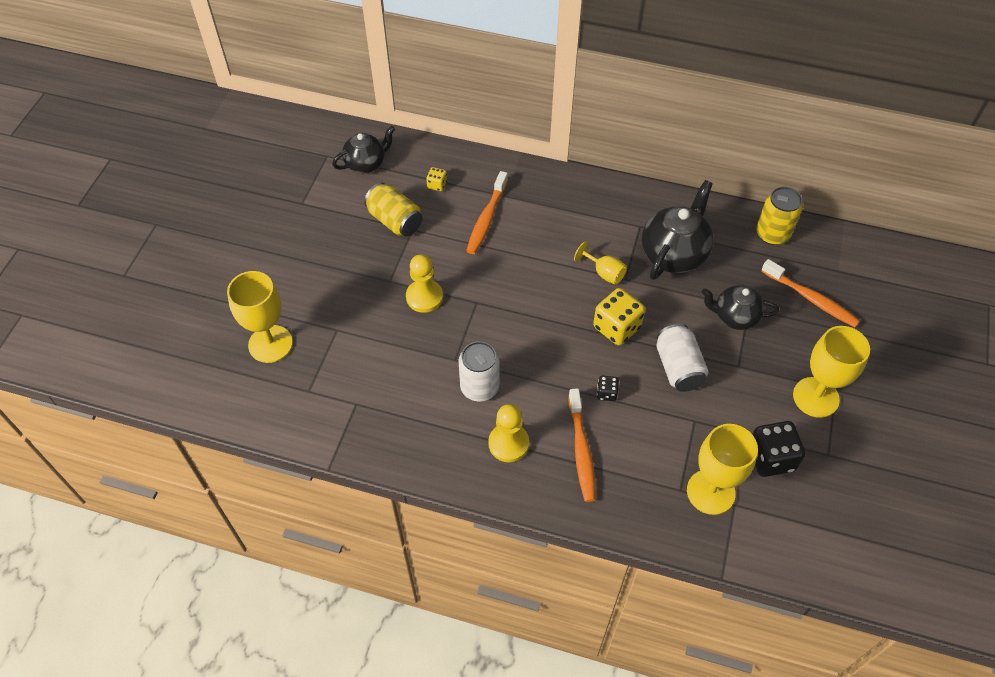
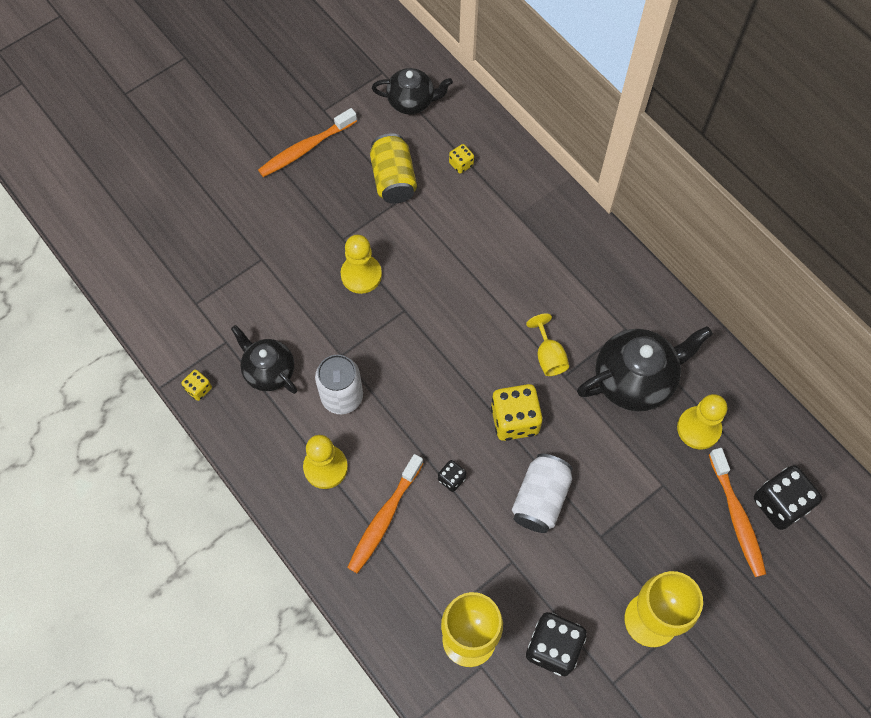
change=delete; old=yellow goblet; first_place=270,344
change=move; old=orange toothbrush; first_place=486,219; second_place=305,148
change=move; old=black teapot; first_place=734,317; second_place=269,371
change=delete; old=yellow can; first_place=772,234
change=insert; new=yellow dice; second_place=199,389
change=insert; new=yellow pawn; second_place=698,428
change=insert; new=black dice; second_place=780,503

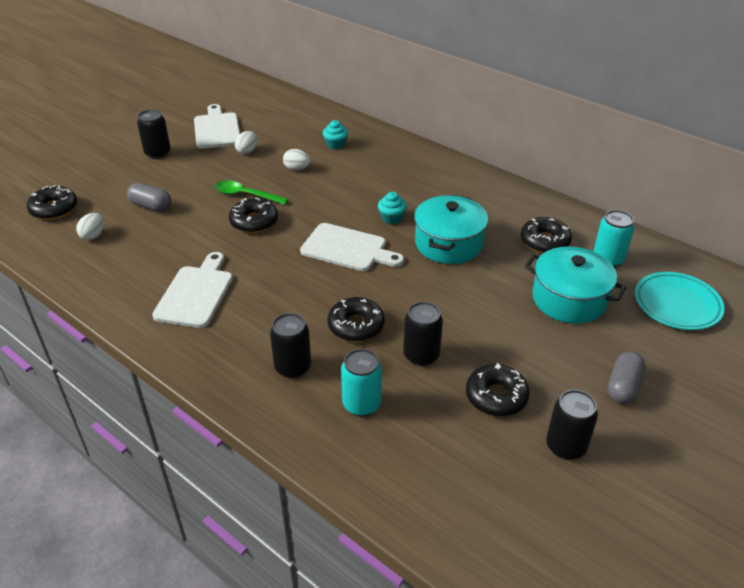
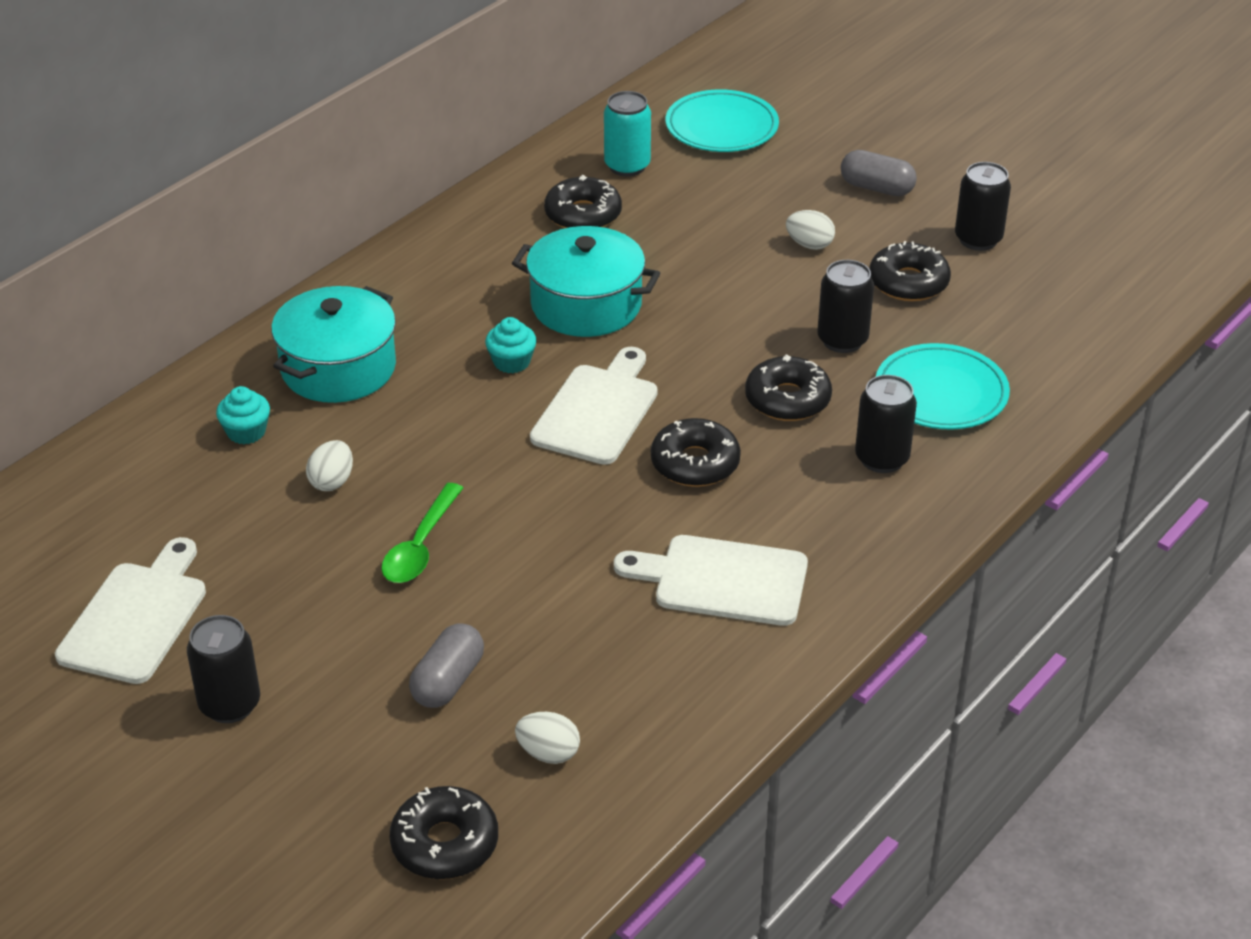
change=rotate; old=white cutting board; first_place=217,129; second_place=136,617; degrees=120
change=move; old=black donut; first_place=254,222; second_place=695,463
change=move; old=white egg; first_place=247,151; second_place=809,245
change=replace; old=turquoise can; new=turquoise plate; first_place=361,404; second_place=941,393
change=move; old=turquoise pot; first_place=569,299; second_place=338,368

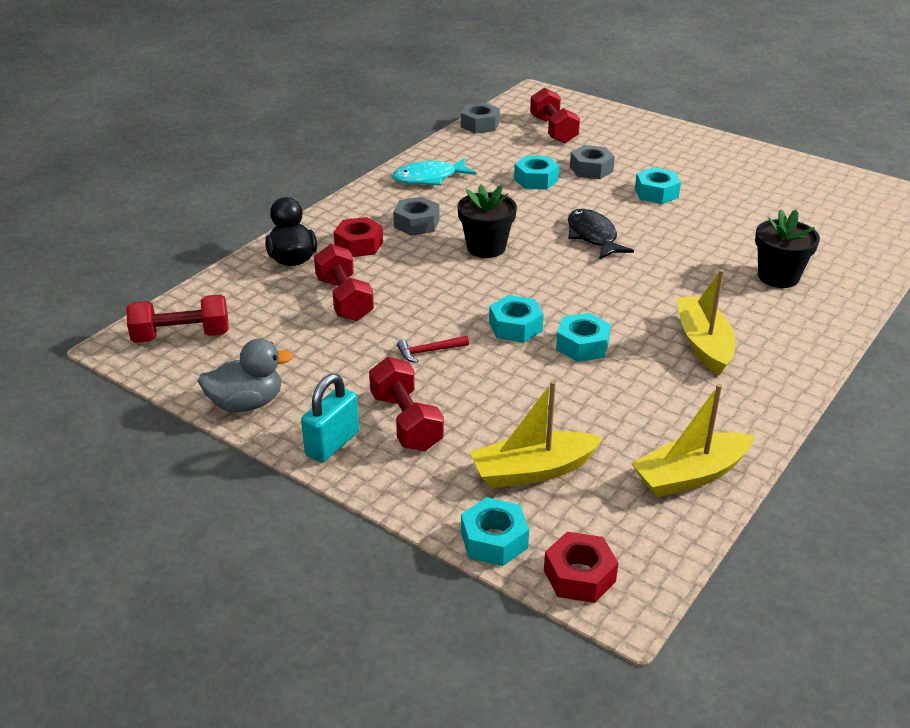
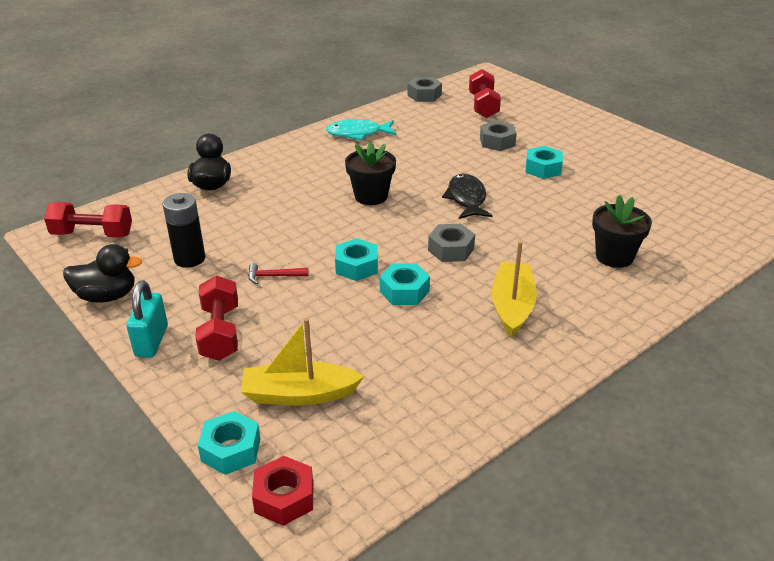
change=recolor; old=grey duck; new=black duck; first_place=246,403; second_place=107,296
change=rotate; old=turquoise padlock; first_place=332,444; second_place=151,341; degrees=-45
change=delete; old=red dumbbell; first_place=344,299
change=delete; old=red nut; first_place=359,245
change=move; old=grey nut; first_place=416,223; second_place=451,249
change=delete; old=turquoise nut; first_place=536,179
change=delete; old=yellow boat; first_place=690,475
change=insert; new=black battery; second_place=189,259

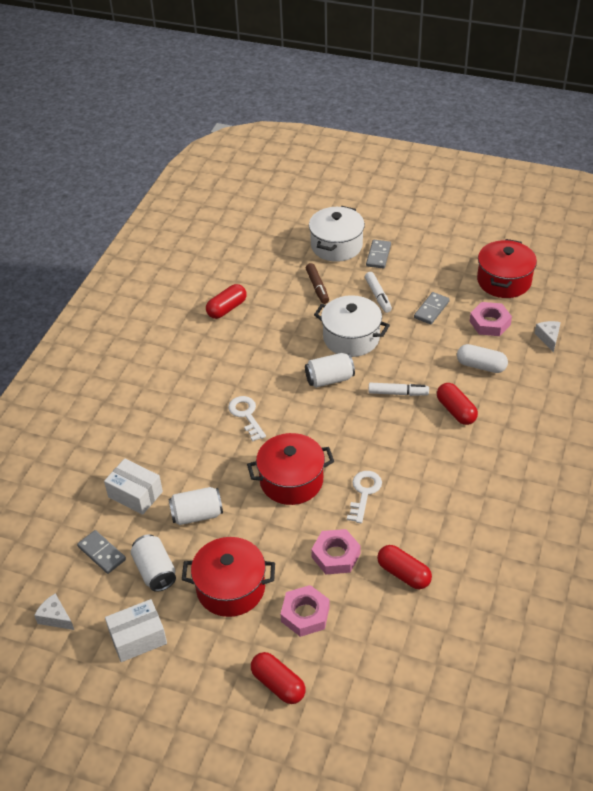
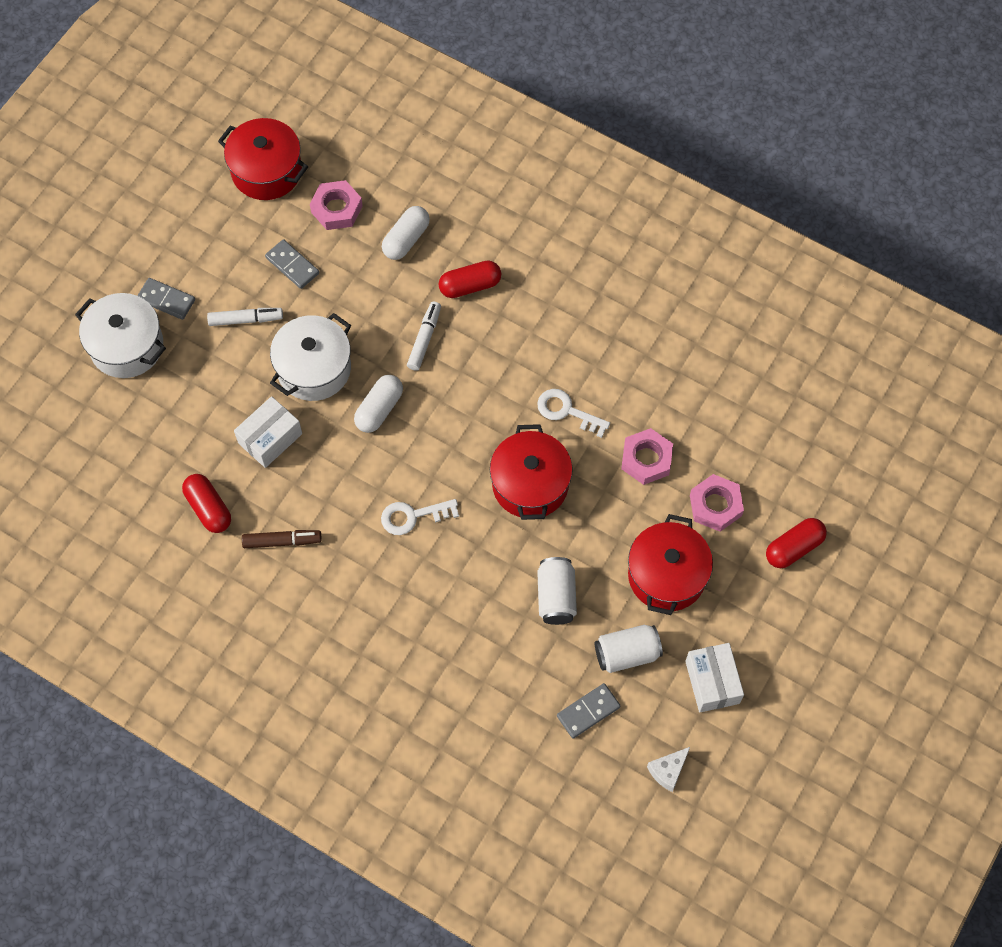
change=move; old=white box; first_place=135,494; second_place=270,438
change=replace; old=white can; new=white capsule; first_place=329,379; second_place=379,409
change=move; old=brown marker; first_place=317,287; second_place=282,541
change=delete; old=red capsule; first_place=403,574
change=delete; old=white cheese; first_place=548,338

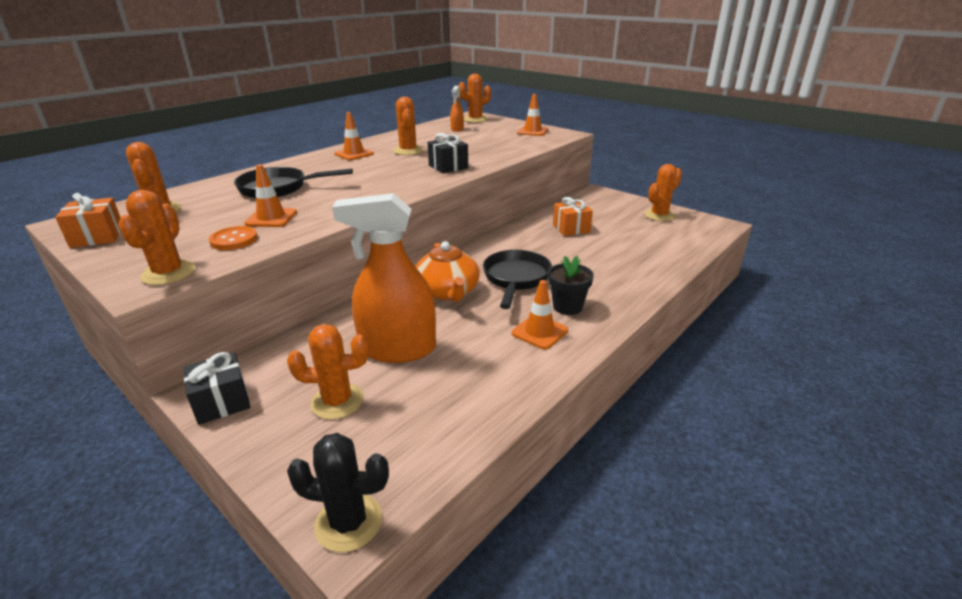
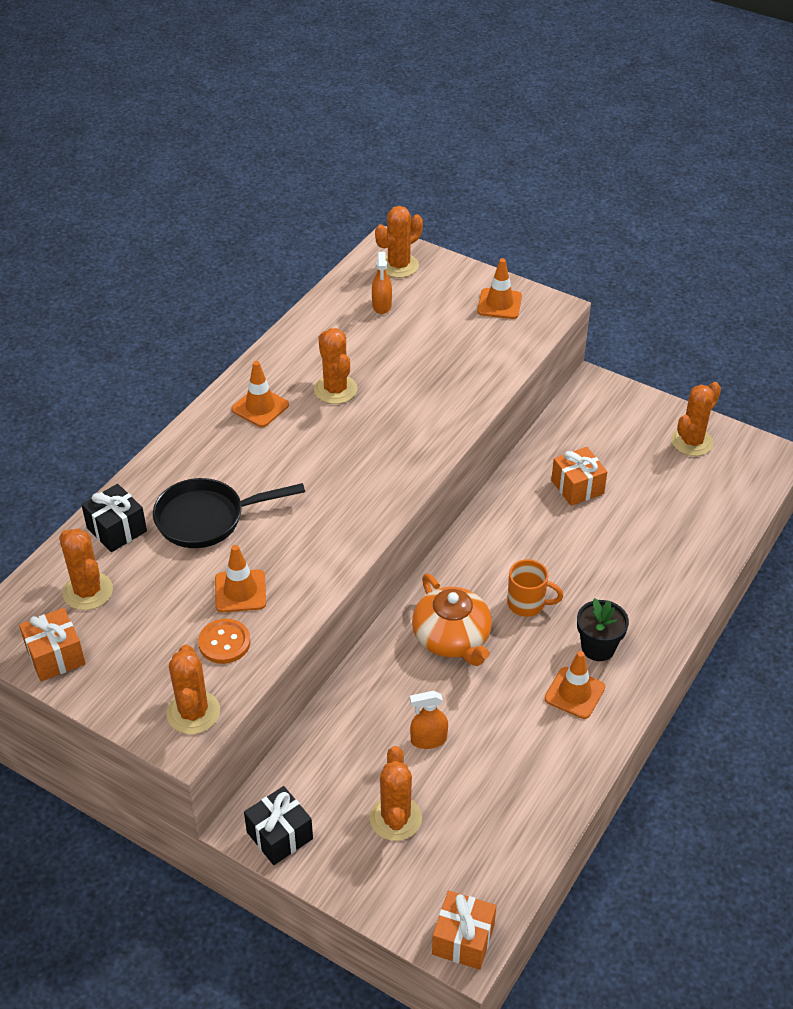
change=rotate; old=orange cactus; first_place=337,401; second_place=395,818; degrees=-75
change=replace; old=black cactus; new=orange gift; first_place=349,522; second_place=463,939
change=resize; old=orange spray bottle; first_place=397,349; second_place=428,740; factor=0.44
change=move; old=black gift; first_place=448,167; second_place=117,529
change=replace; old=black pan; new=orange mug; first_place=516,279; second_place=527,604

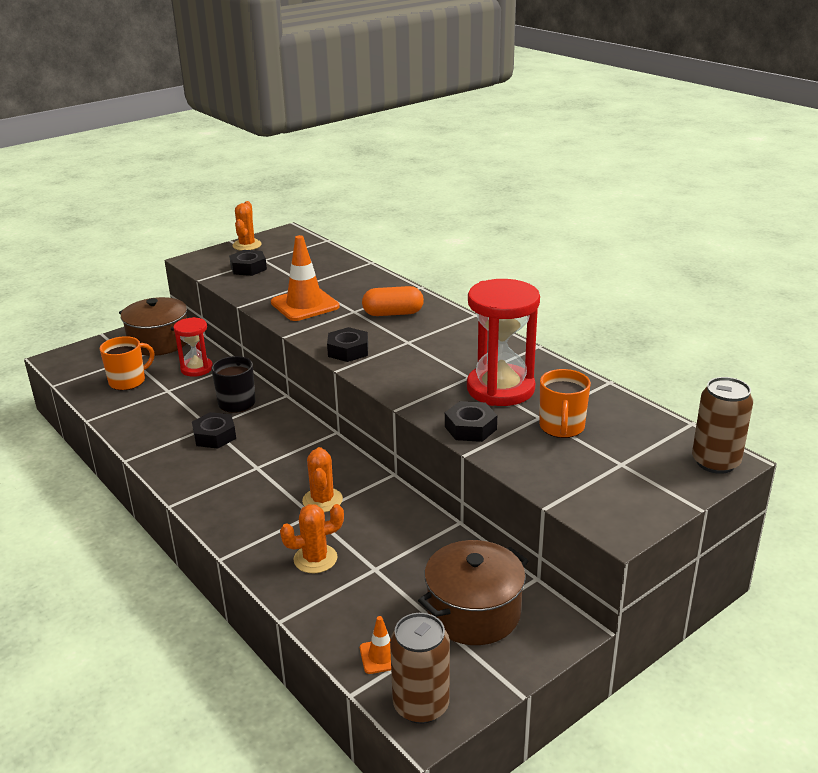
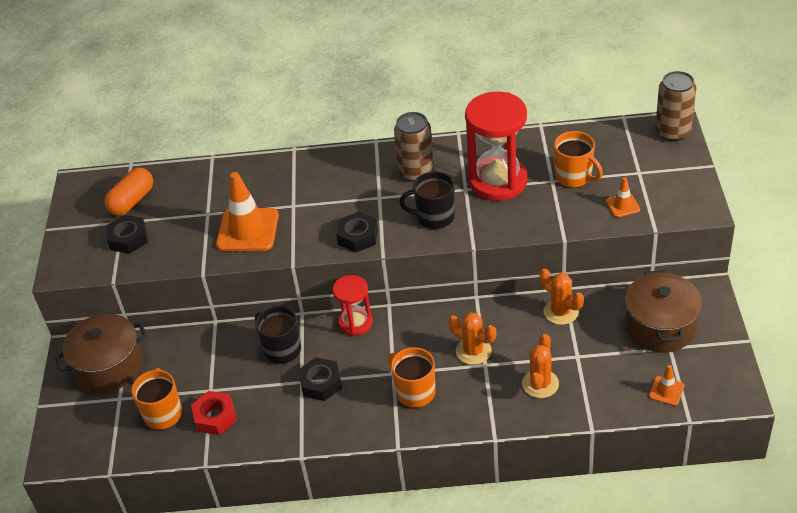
change=move; old=red hourglass; first_place=196,368; second_place=355,323
change=move; old=orange cactus; first_place=247,245; second_place=561,312
change=move; old=orange capsule; first_place=393,313; second_place=132,201
change=move; old=brown can; first_place=421,705; second_place=416,172
change=delete; old=black nut; first_place=470,428
change=insert; new=red nut; second_place=215,417
change=insert; new=orange mug; second_place=414,392
change=insert; new=black mug; second_place=434,217
change=insert; new=orange traffic cone; second_place=622,205

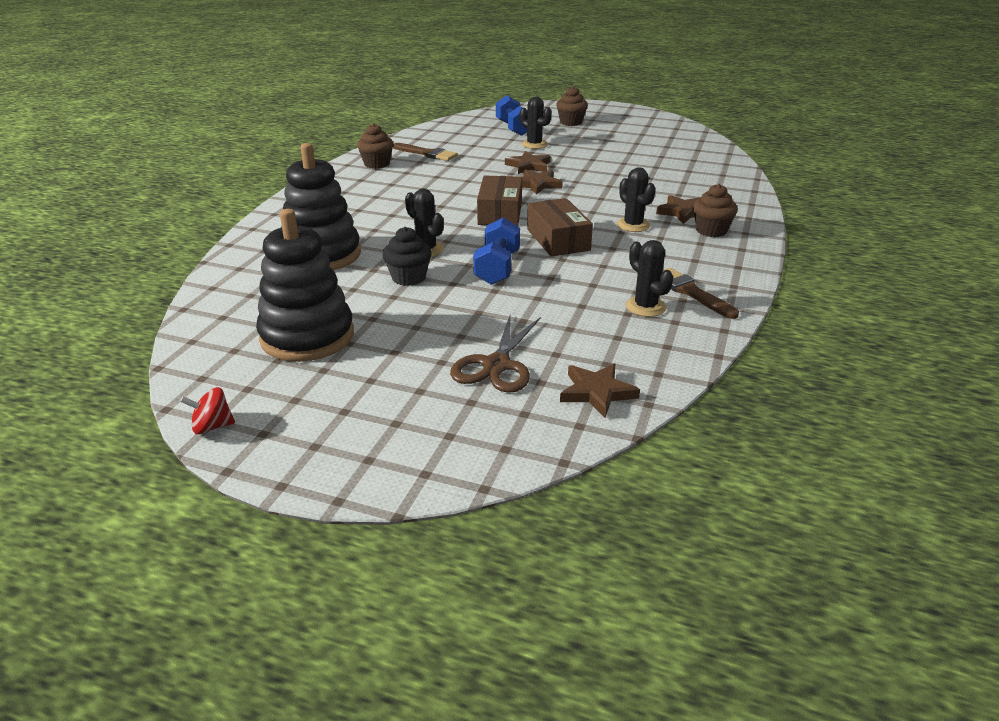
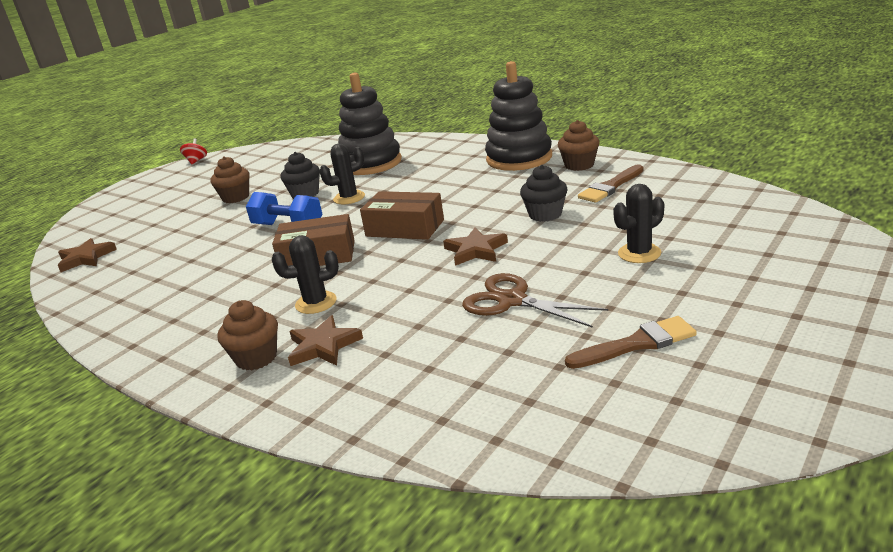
change=move; old=black stacking toy; first_place=307,336; second_place=519,158
change=move; old=brown scissors; first_place=496,365; second_place=512,300
change=delete; old=blue dumbbell; first_place=513,128
change=delete; old=brown star; first_place=529,166
change=move; old=brown cupcake; first_place=571,122; second_place=236,197
change=delete; old=black cactus; first_place=645,307
change=move; old=brown brush; first_place=691,292; second_place=636,344
change=insert; new=black cupcake; second_place=545,214

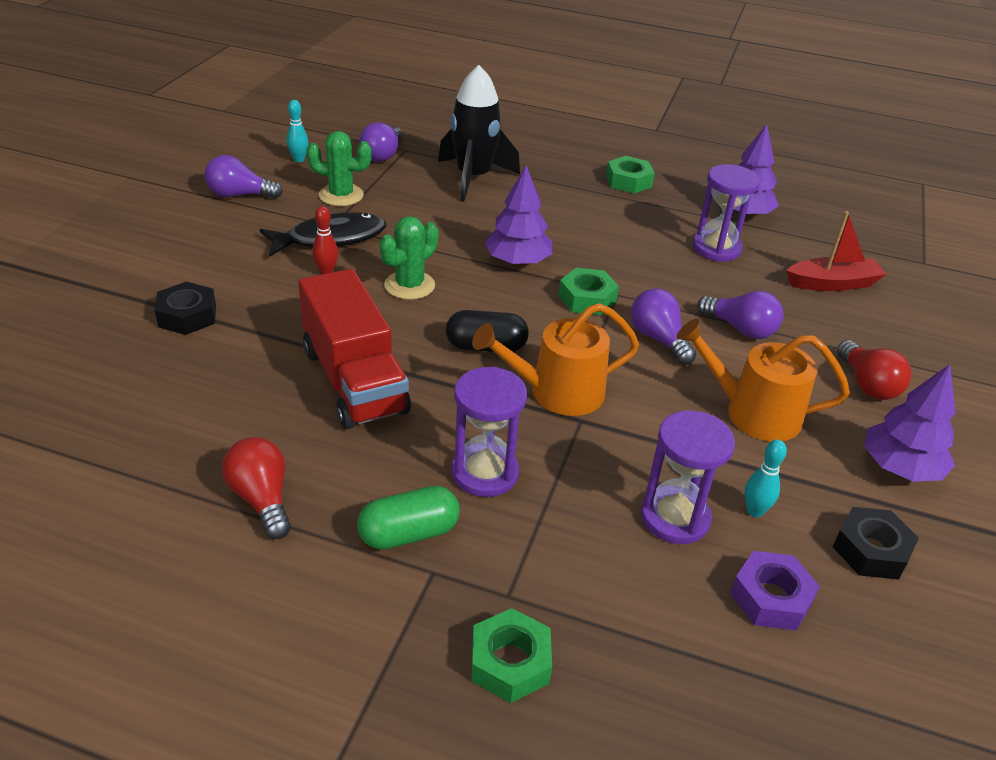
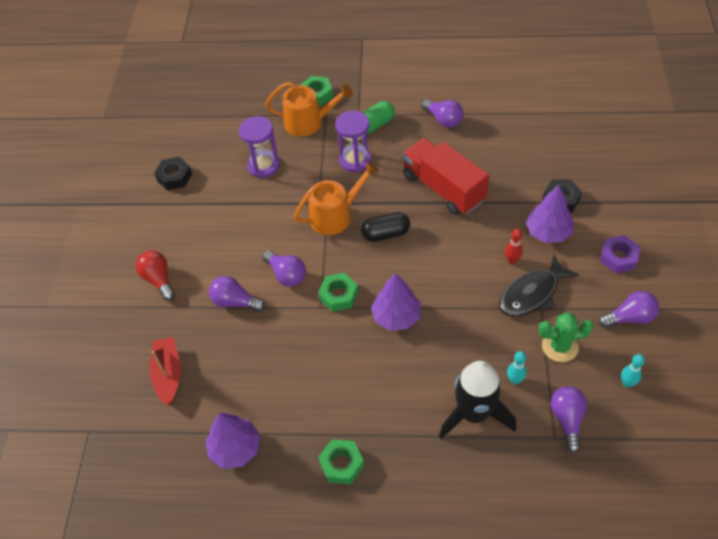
change=recolor; old=red light bulb; new=purple light bulb; first_place=262,499; second_place=443,120
change=delete; old=green cactus; first_place=409,285
change=move; old=orange watering can; first_place=753,413; second_place=308,122
change=delete; old=purple hourglass; first_place=716,248
change=move; old=purple nut; first_place=771,598; second_place=618,257
change=move; old=turquoise bowling pin; first_place=755,511; second_place=514,380
change=rotate; old=red boat; first_place=832,283; second_place=168,374; degrees=105
change=move; old=purple tree; first_place=900,468; second_place=548,232

